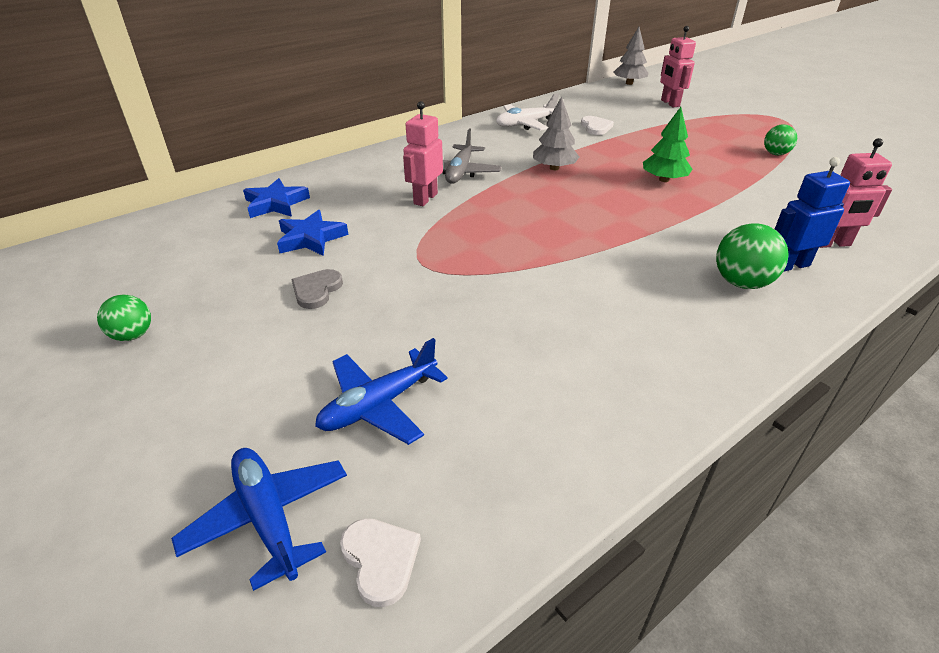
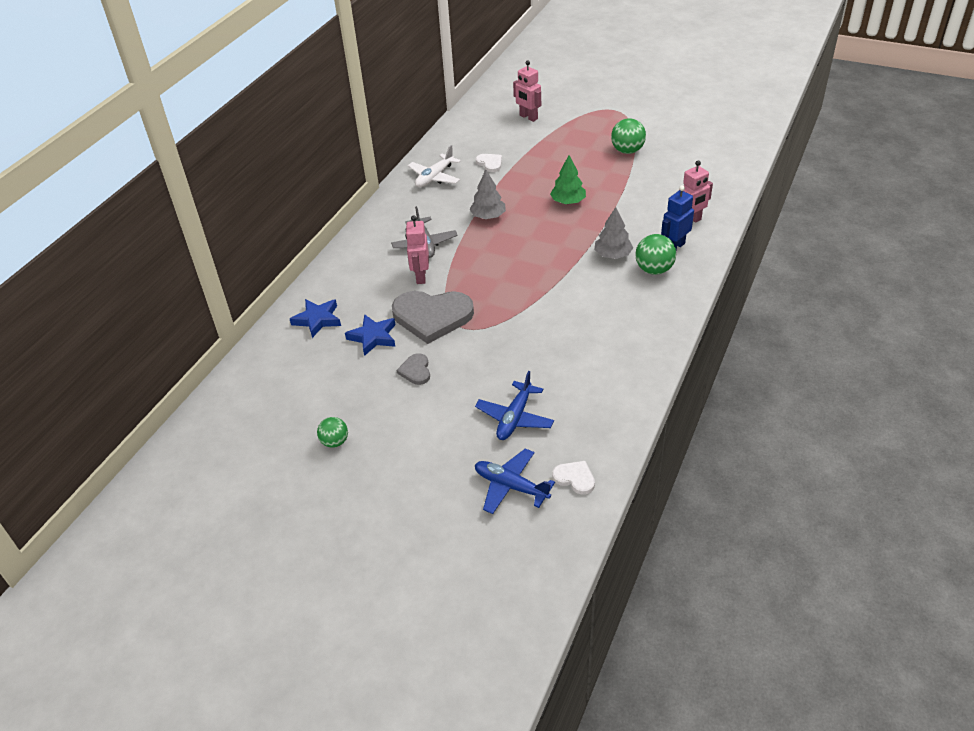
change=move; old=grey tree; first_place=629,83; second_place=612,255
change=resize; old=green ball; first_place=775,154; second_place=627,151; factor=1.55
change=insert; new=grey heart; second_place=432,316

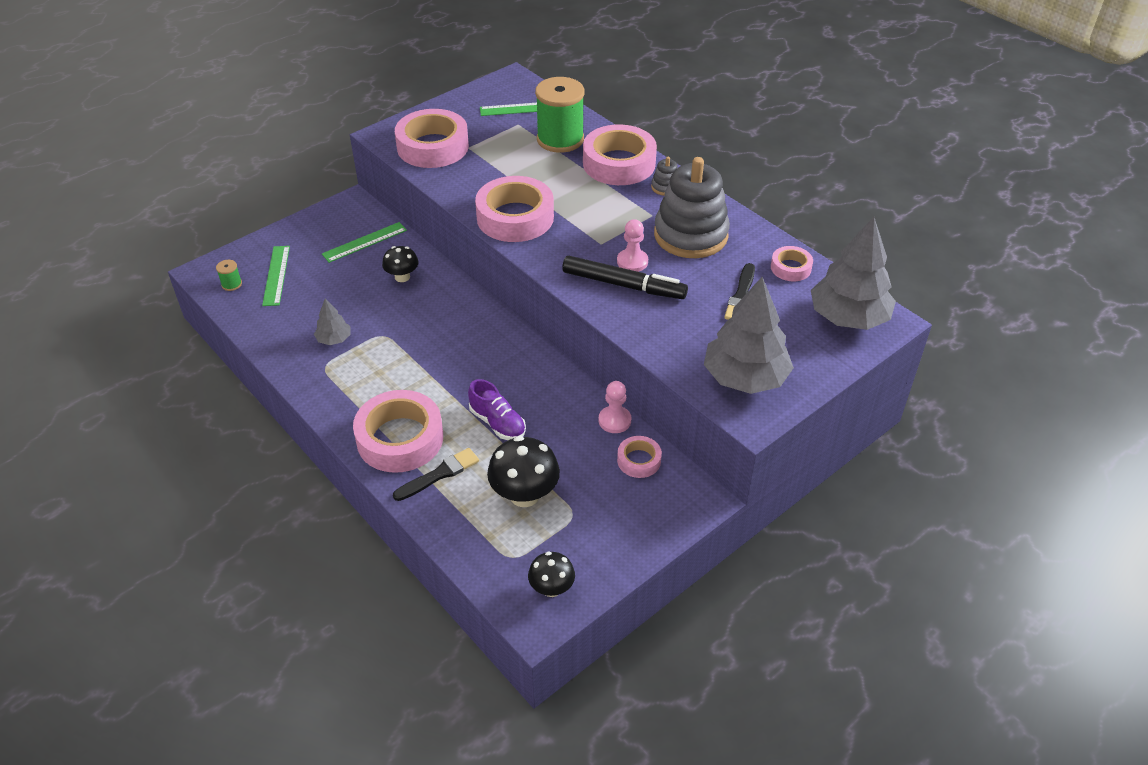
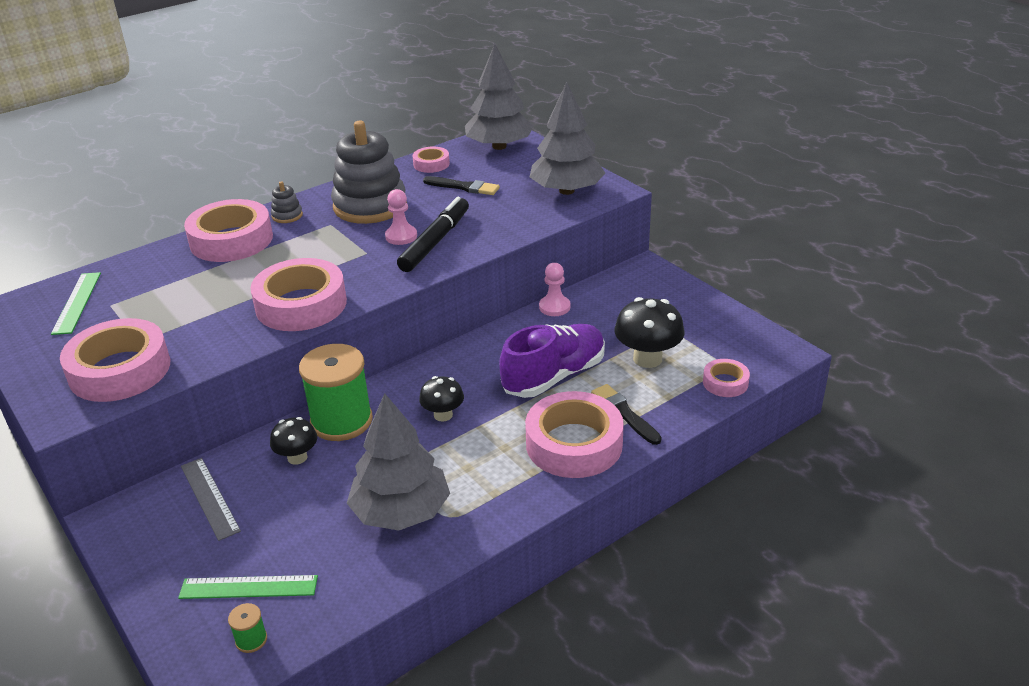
change=resize; old=grey tree; first_place=334,339; second_place=401,512; factor=2.11
change=recolor; old=green ruler; new=grey ruler; first_place=365,242; second_place=210,497
change=resize; old=purple shoe; first_place=497,423; second_place=554,376; factor=1.64
change=move; old=black mushroom; first_place=551,588; second_place=443,415
change=move; old=green spool; first_place=560,139; second_place=341,421
change=move; old=pink tape; first_place=639,460; second_place=725,382

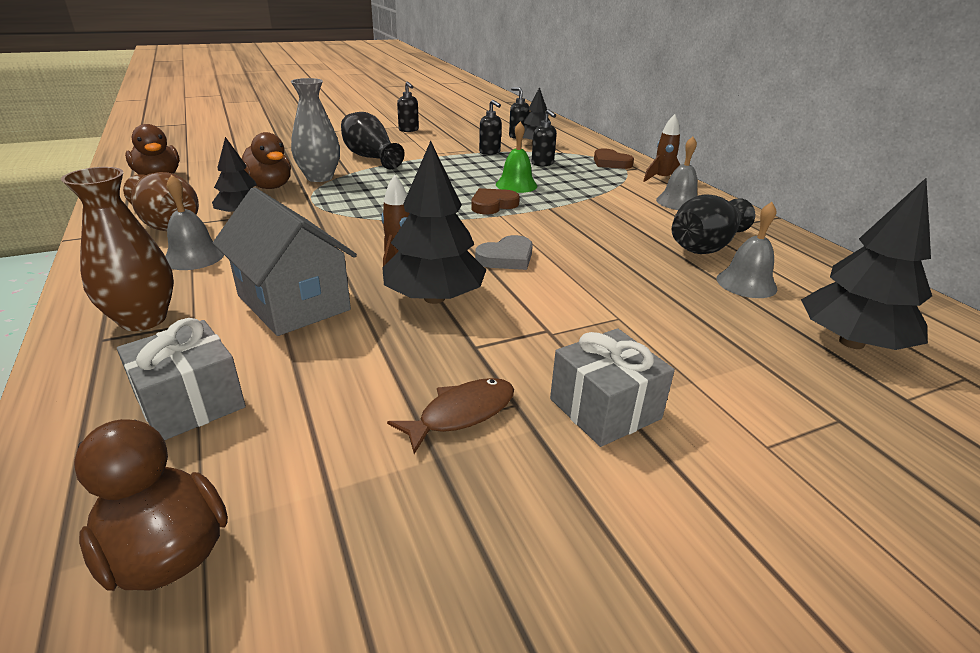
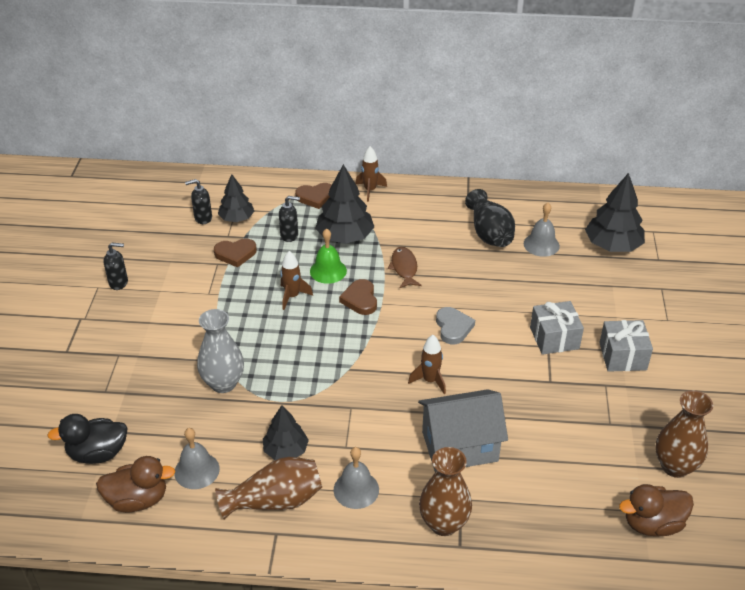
change=move; old=grey gift; first_place=190,402; second_place=554,338
change=delete; old=brown duck; first_place=269,186
change=delete; old=black vase; first_place=370,157
change=move; old=black tree; first_place=434,298; second_place=345,236
change=move; old=brown fish; first_place=461,414; second_place=404,268
change=replace; old=black soap dispenser; new=brown heart; first_place=490,152; second_place=235,254
change=move; old=grey bell; first_place=678,202; second_place=197,470
change=insert; new=black duck; second_place=98,453
change=insert; new=brown rocket; second_place=292,296
change=insert; new=brown vase; second_place=675,466

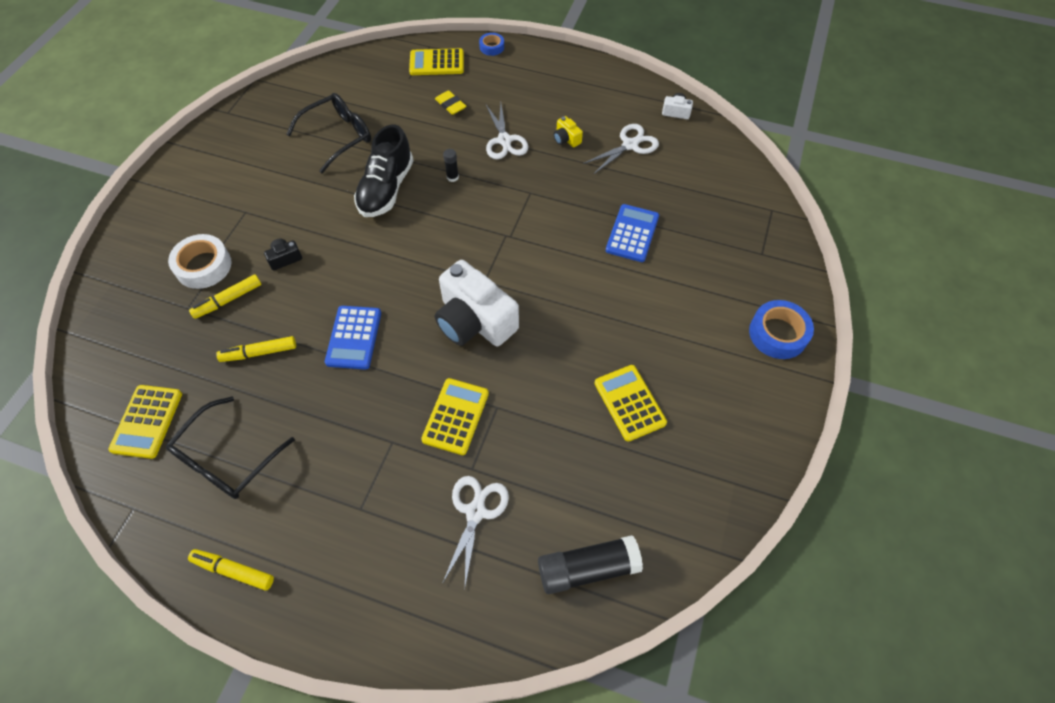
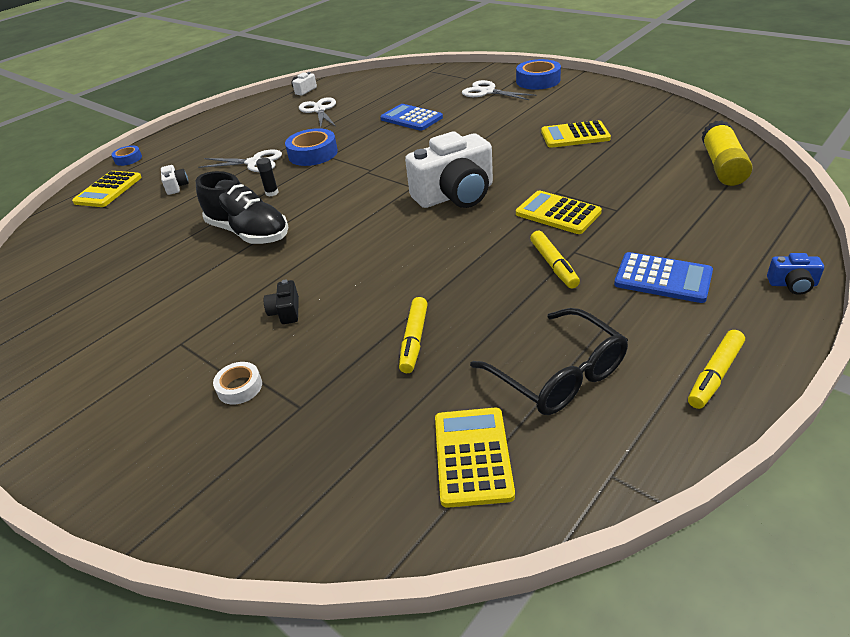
change=rotate; old=yellow calculator; first_place=147,421; second_place=472,456; degrees=-120
change=resize; old=white tape; first_place=203,266; second_place=239,387; factor=0.56
change=move; old=yellow marker; first_place=228,300; second_place=553,265
change=delete; old=black glasses; first_place=338,137
change=move; old=blue calculator; first_place=354,337; second_place=663,278
change=replace; old=yellow eraser; new=white camera; first_place=450,105; second_place=176,186
change=move; old=white scissors; first_place=476,512; second_place=487,92
change=recolor; old=black glue stick; new=yellow glue stick; first_place=587,568; second_place=722,166
change=delete; old=yellow camera; first_place=566,139
change=insert; new=blue tape; second_place=313,154
change=insert; new=blue camera; second_place=792,284

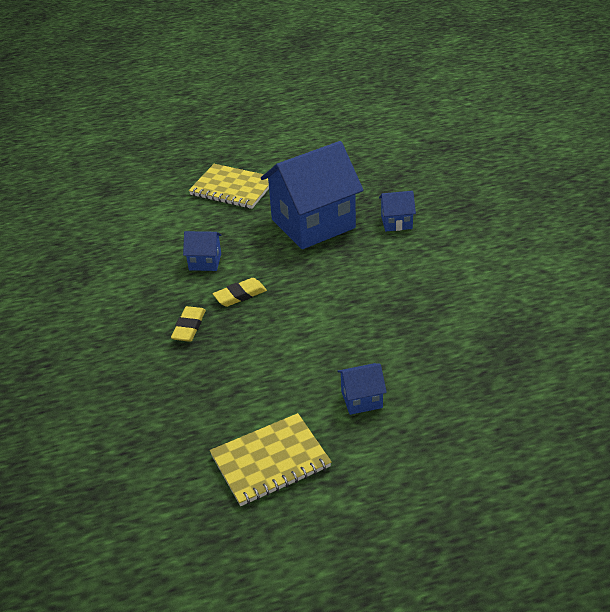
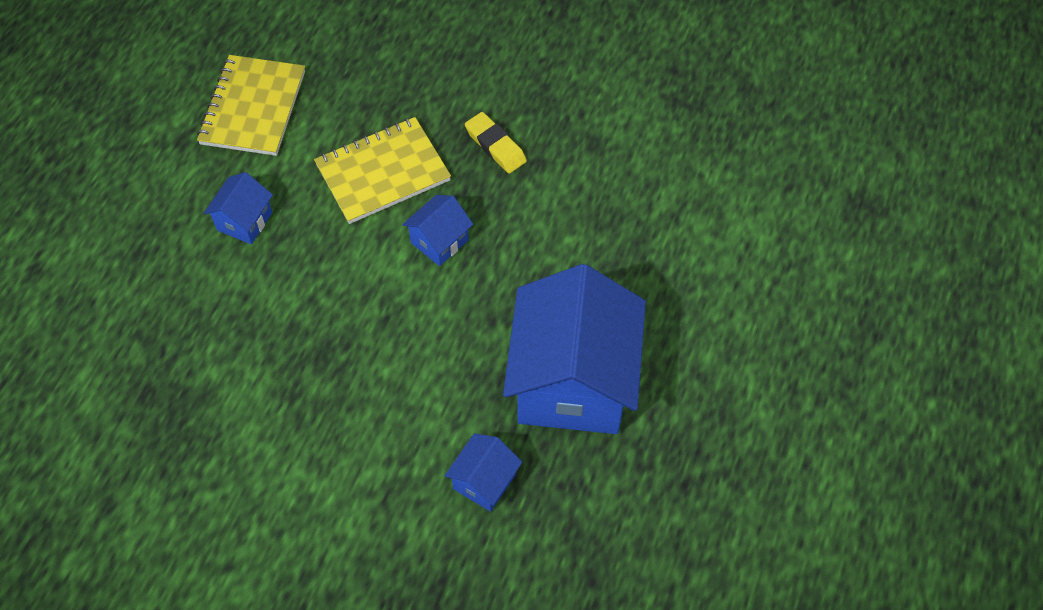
change=move; old=blue house; first_place=205,262; second_place=439,241
change=move; old=yellow notebook; first_place=232,188; second_place=383,173
change=delete; old=yellow eraser; first_place=240,295

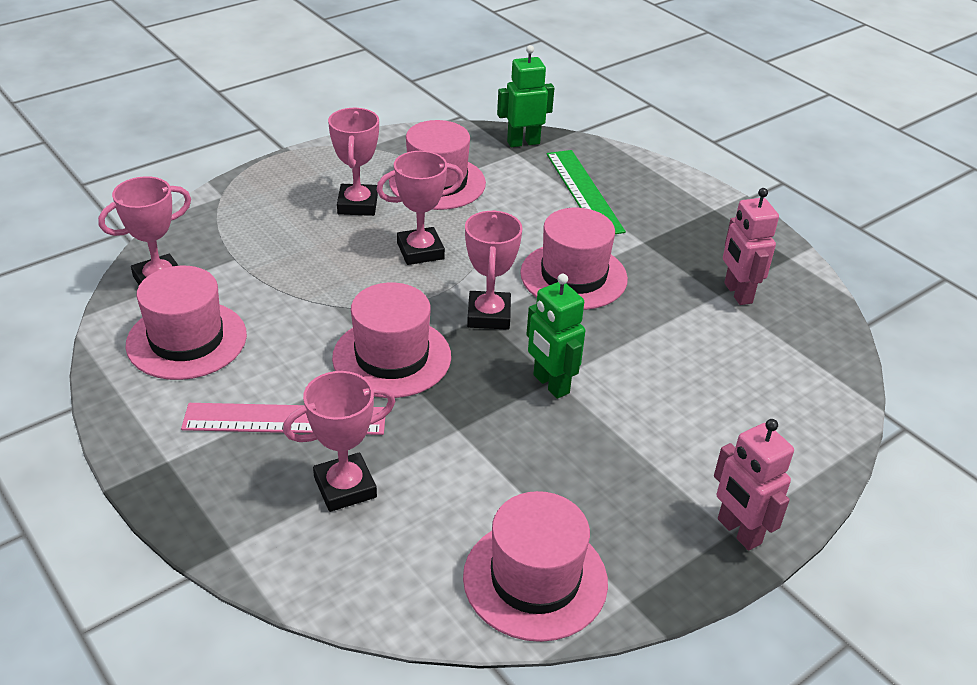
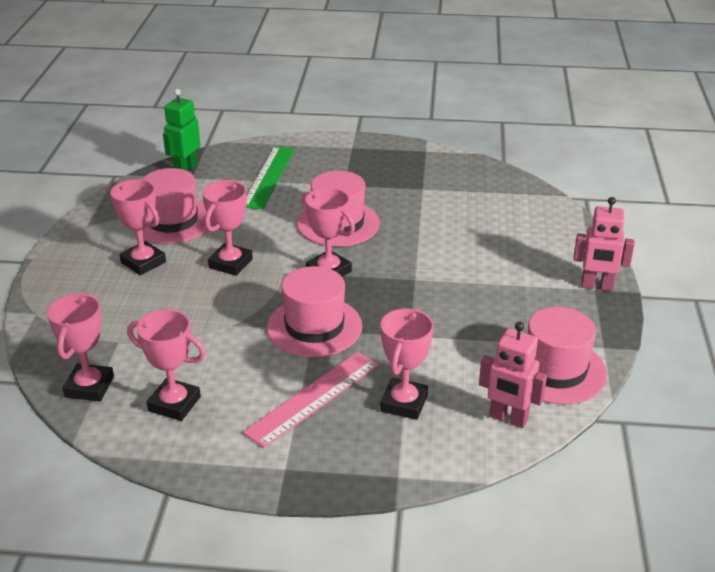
change=replace; old=pink hat; new=pink trophy; first_place=186,340; second_place=174,404
change=delete; old=green robot; first_place=550,384
change=rotate; old=green ruler; first_place=583,192; second_place=268,177; degrees=75
change=move; old=pink robot; first_place=737,293; second_place=508,418

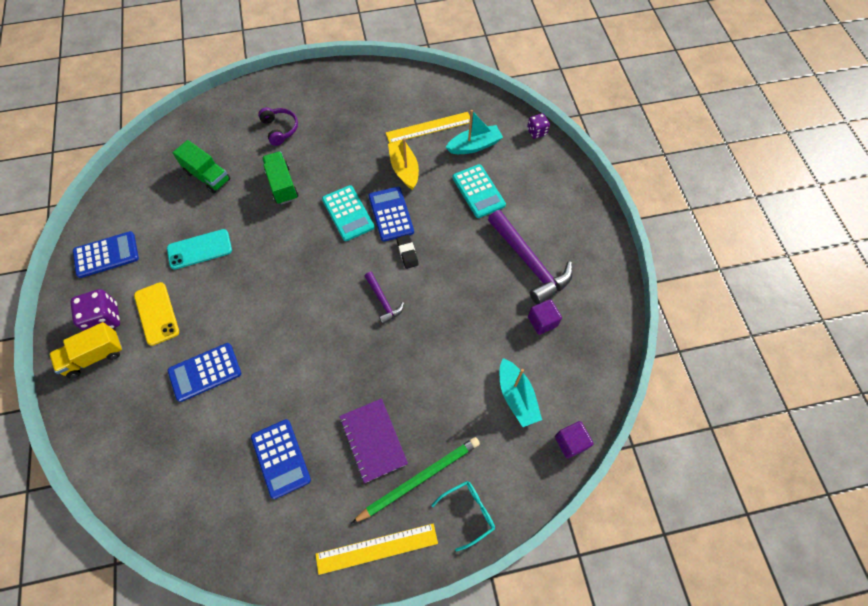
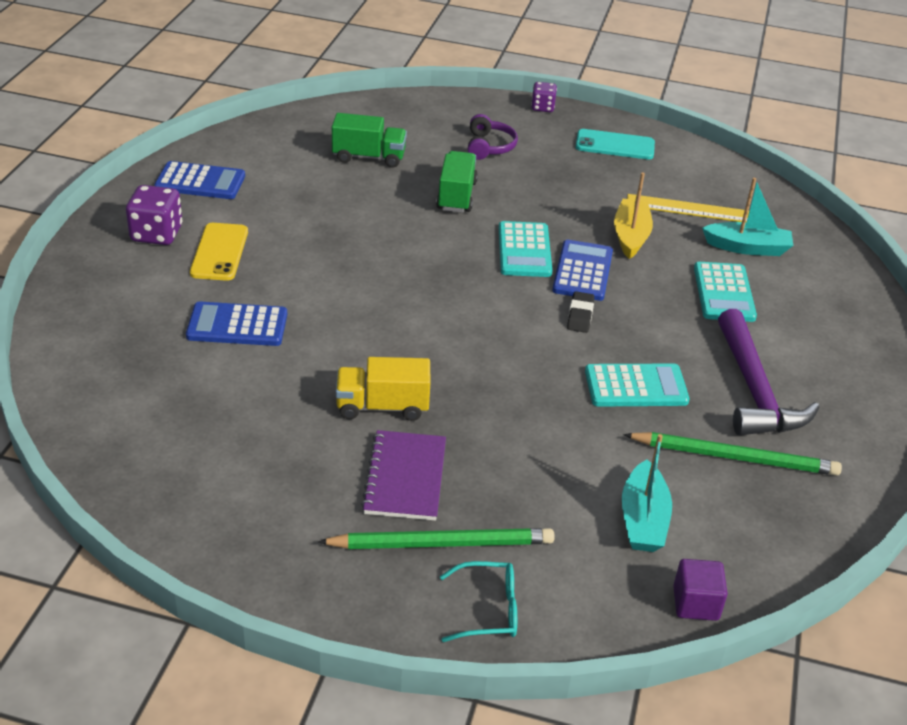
change=move; old=yellow truck; first_place=94,356; second_place=382,406
change=move; old=turquoise phone; first_place=199,249; second_place=615,145
change=rotate; old=green truck; first_place=207,176; second_place=369,157; degrees=-60
change=delete; old=blue calculator; first_place=280,458
change=delete; old=yellow ruler; first_place=377,548
change=delete; old=purple hammer; first_place=383,301
change=move; old=purple dice; first_place=536,132; second_place=542,107
change=replace; old=purple cube; new=green pencil; first_place=542,321; second_place=735,457
change=insert; new=turquoise calculator; second_place=636,386

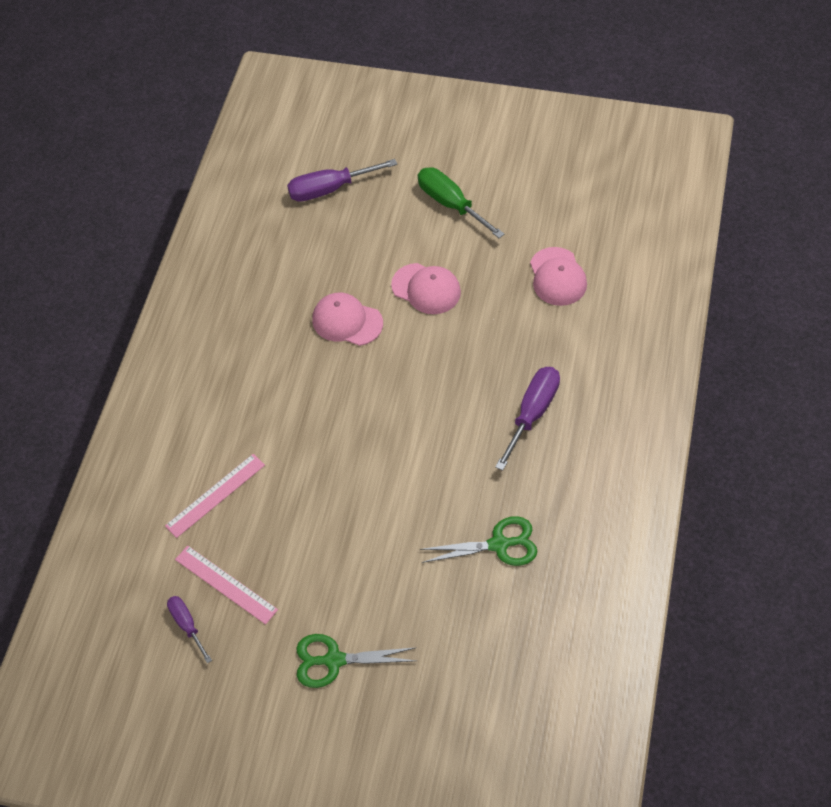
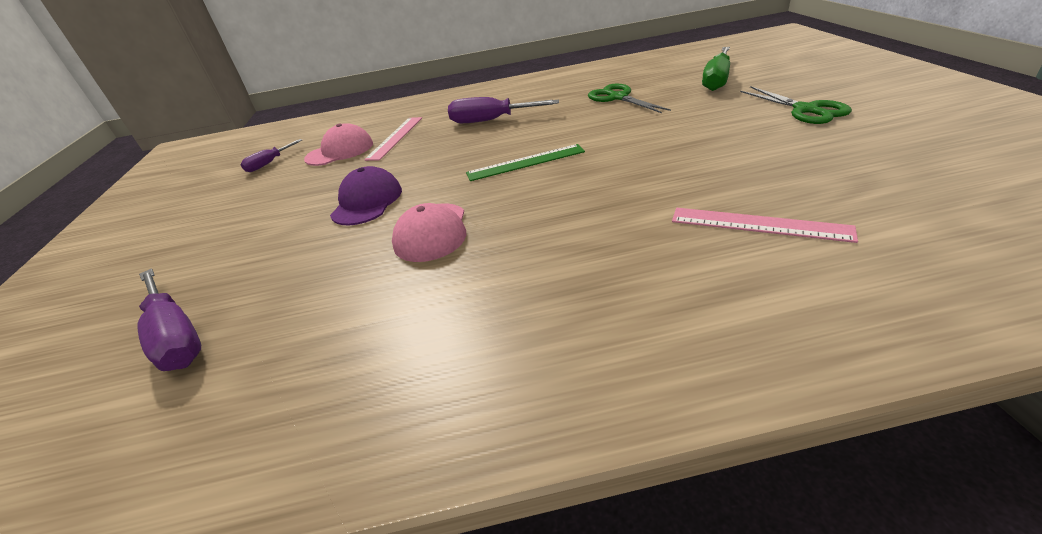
change=move; old=purple screwdriver; first_place=187,625; second_place=269,163
change=move; old=pink ruler; first_place=226,584; second_place=395,138
change=recolor; old=pink cap; new=purple cap; first_place=426,289; second_place=367,201
change=move; old=green screwdriver; first_place=451,204; second_place=716,80
change=insert; new=green ruler; second_place=525,162

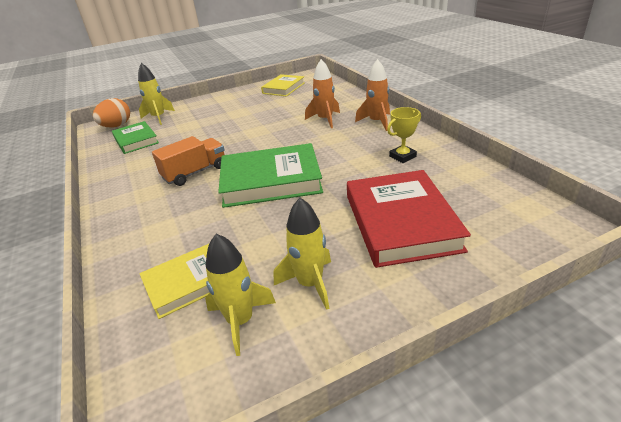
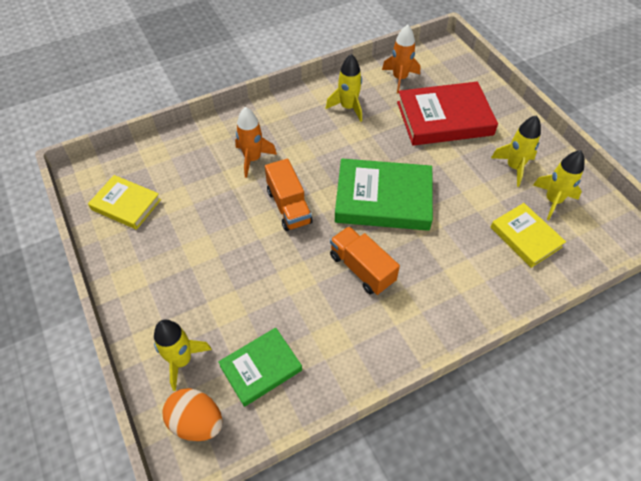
change=rotate; old=green book; first_place=271,181; second_place=383,199; degrees=-75
change=move; old=orange rocket; first_place=377,122; second_place=399,78
change=replace; old=yellow trophy; new=yellow rocket; first_place=402,156; second_place=348,107
change=insert; new=orange truck; second_place=289,206

